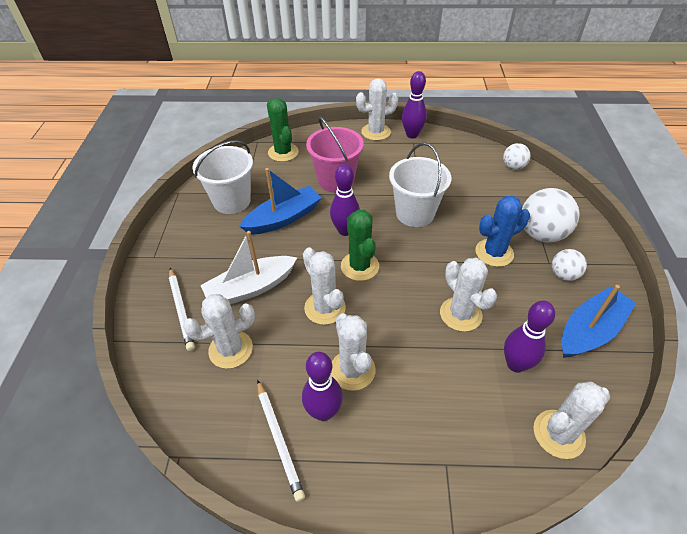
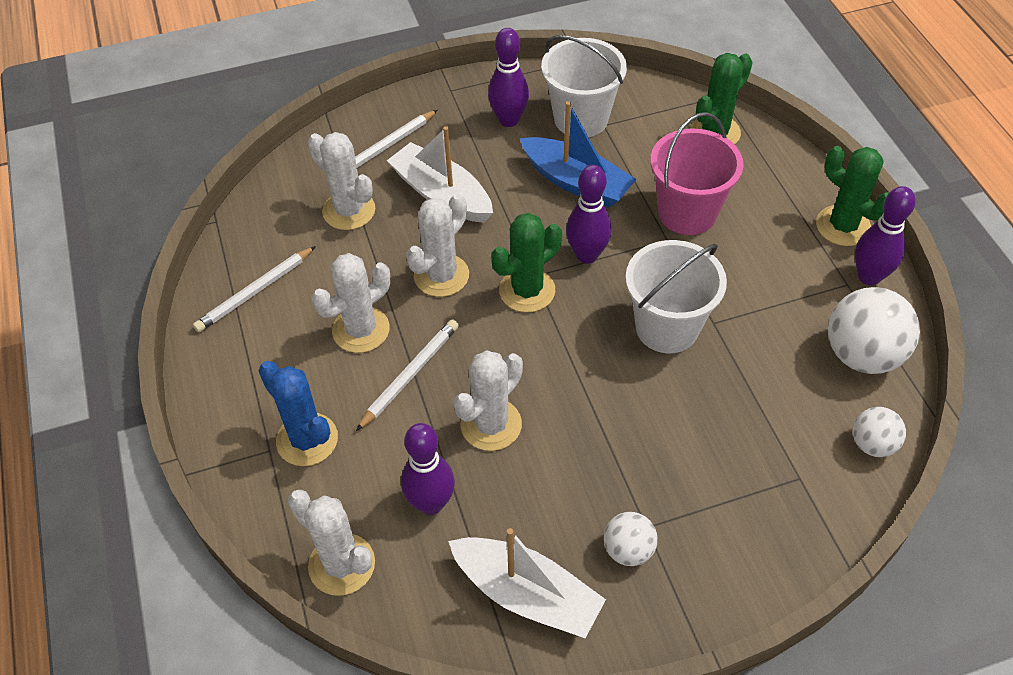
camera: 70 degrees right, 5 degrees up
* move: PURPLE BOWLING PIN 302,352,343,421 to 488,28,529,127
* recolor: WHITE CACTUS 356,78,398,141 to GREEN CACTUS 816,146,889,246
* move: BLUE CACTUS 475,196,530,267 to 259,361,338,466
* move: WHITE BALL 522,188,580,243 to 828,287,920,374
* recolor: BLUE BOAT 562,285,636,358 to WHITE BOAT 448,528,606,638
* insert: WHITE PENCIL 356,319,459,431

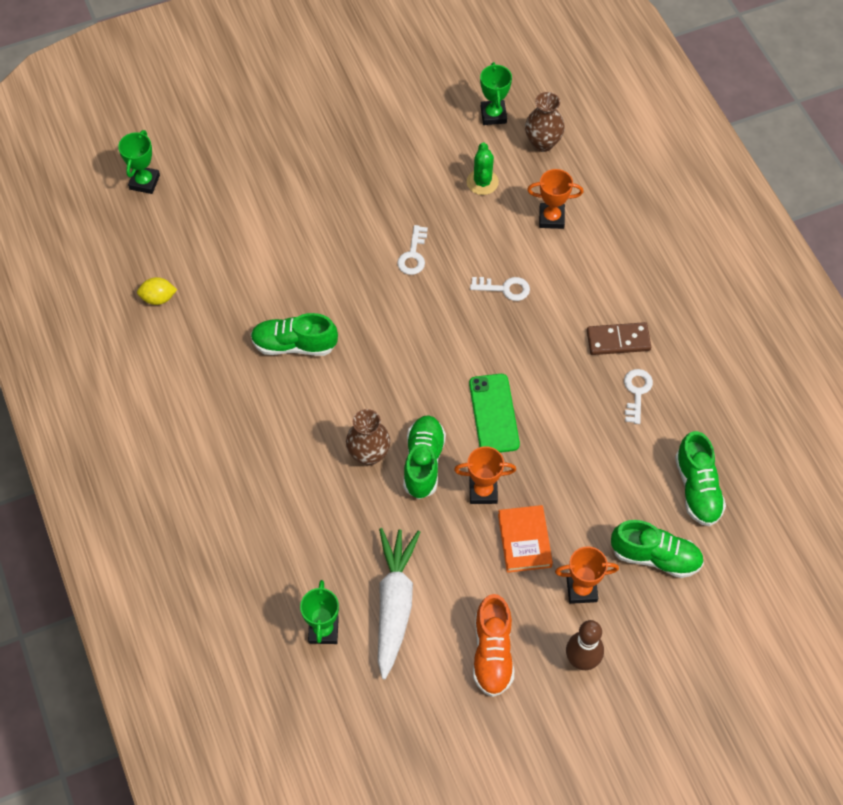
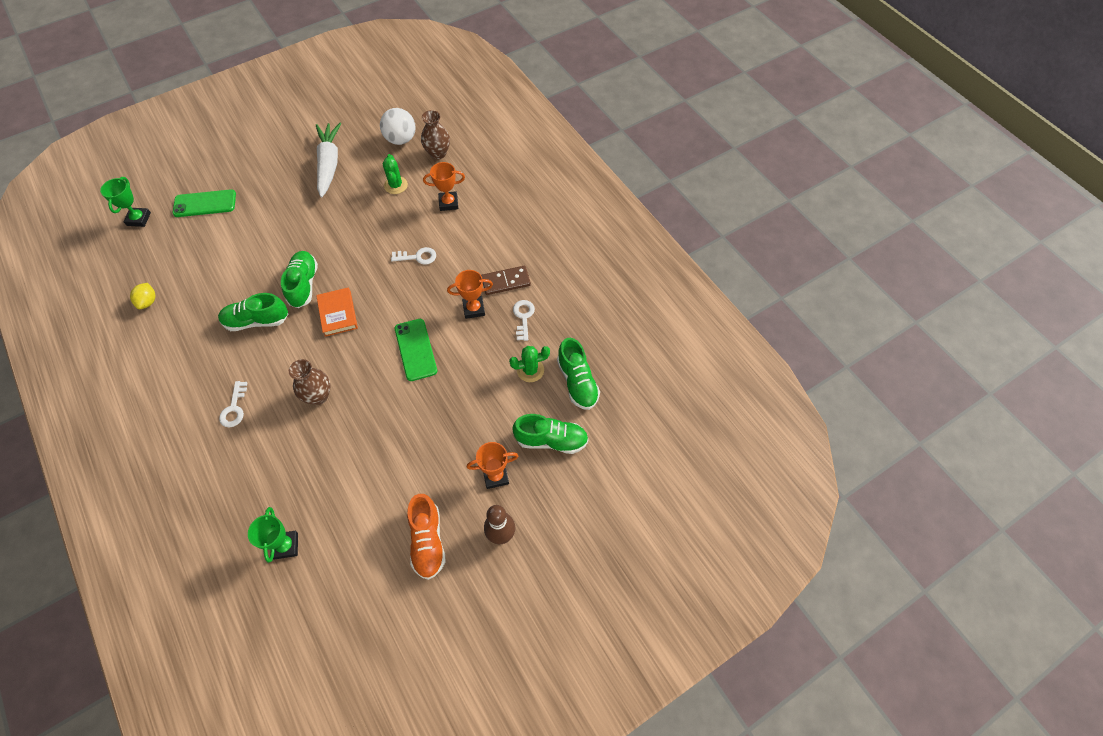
camera: 10 degrees left, 0 degrees up
* rotate: YELLOW LEMON 137,277,177,305 = 130,283,155,309 75 degrees counterclockwise
* move: WHITE CARROT 378,528,420,679 to 316,123,341,198
* move: WHITE KEY 397,225,428,275 to 219,381,247,427
* move: GREEN SHOE 403,415,446,499 to 281,251,318,308
* move: ORANGE TROPHY 454,446,516,504 to 447,270,493,319
* replace: GREEN TROPHY 480,62,512,125 to WHITE BALL 380,108,416,145
* move: ORANGE BOOK 498,505,553,573 to 316,288,358,337
* insert: GREEN PHONE 172,189,236,217
* insert: GREEN CACTUS 509,346,550,382

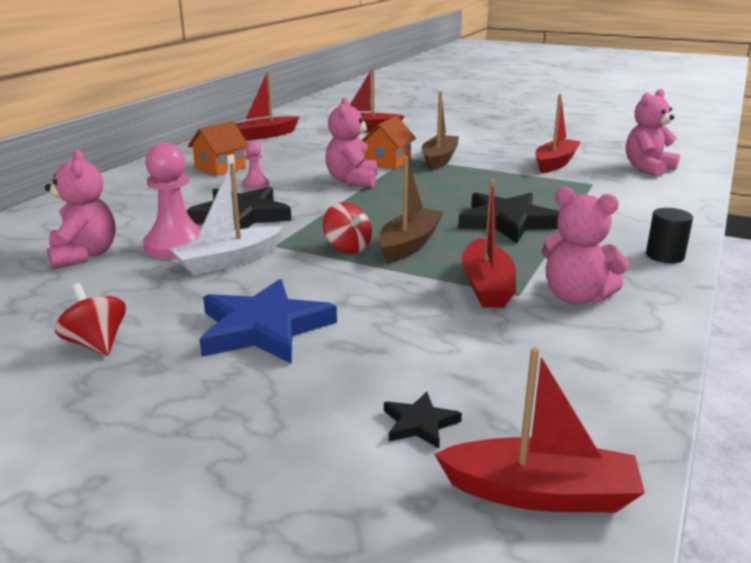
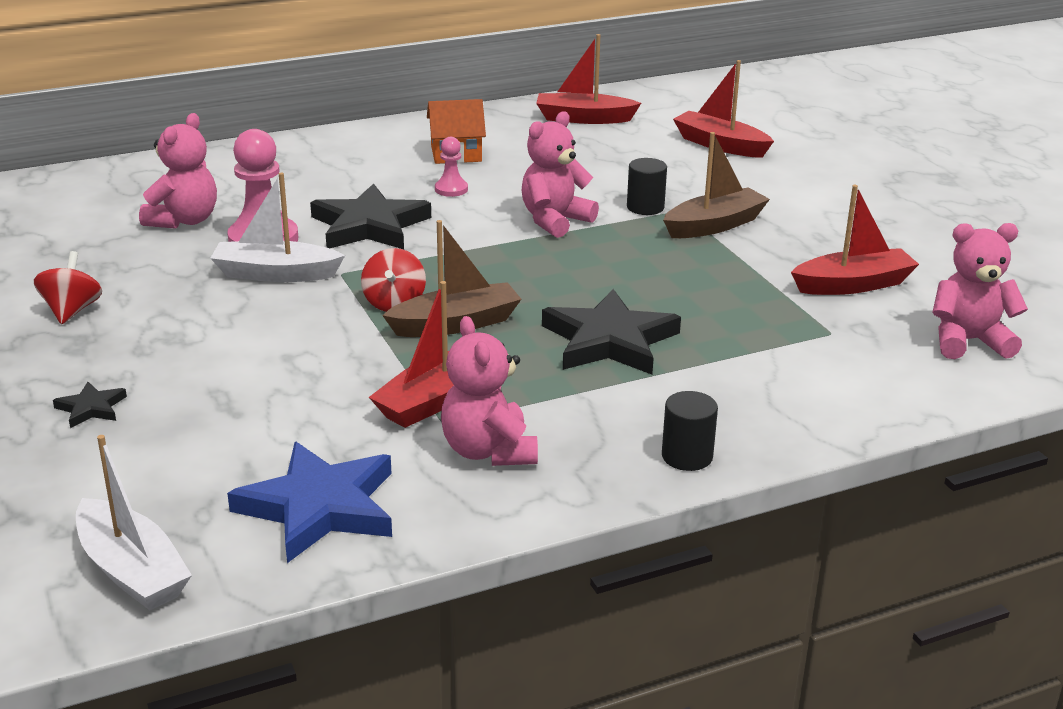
camera: 40 degrees right, 5 degrees up
* move: BLUE STAR 199,279,337,364 to 227,442,392,563
* replace: ORANGE HOUSE 362,116,416,169 to BLACK CYLINDER 627,158,667,215
* move: BLACK STAR 384,392,462,449 to 53,382,127,428
* recolor: RED BOAT 434,347,645,513 to WHITE BOAT 76,435,192,610

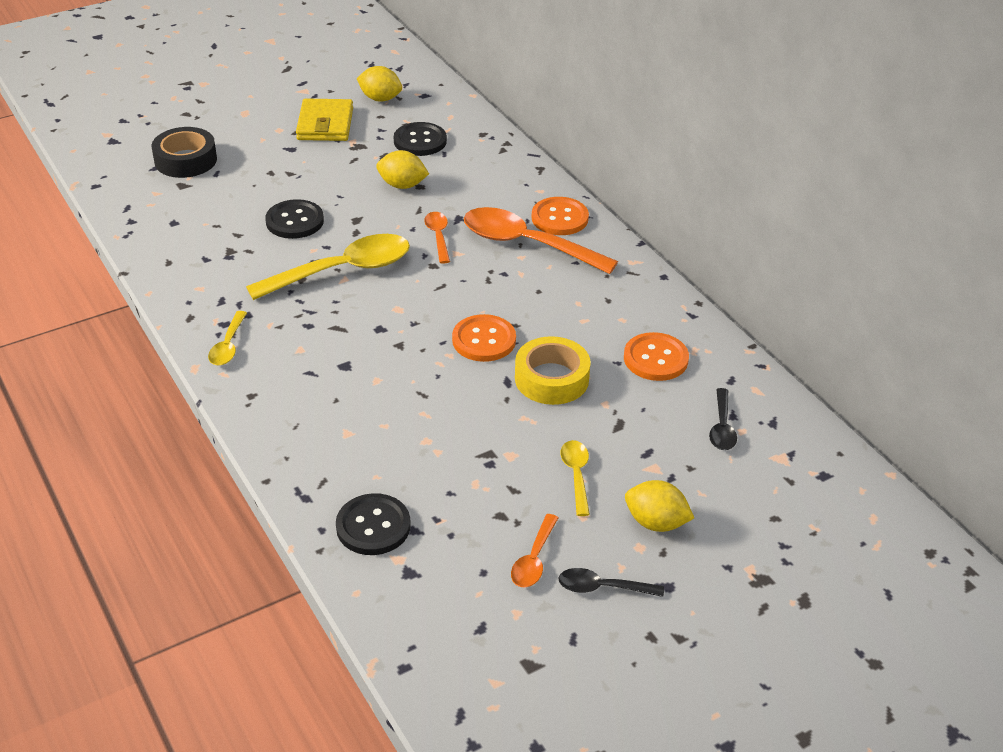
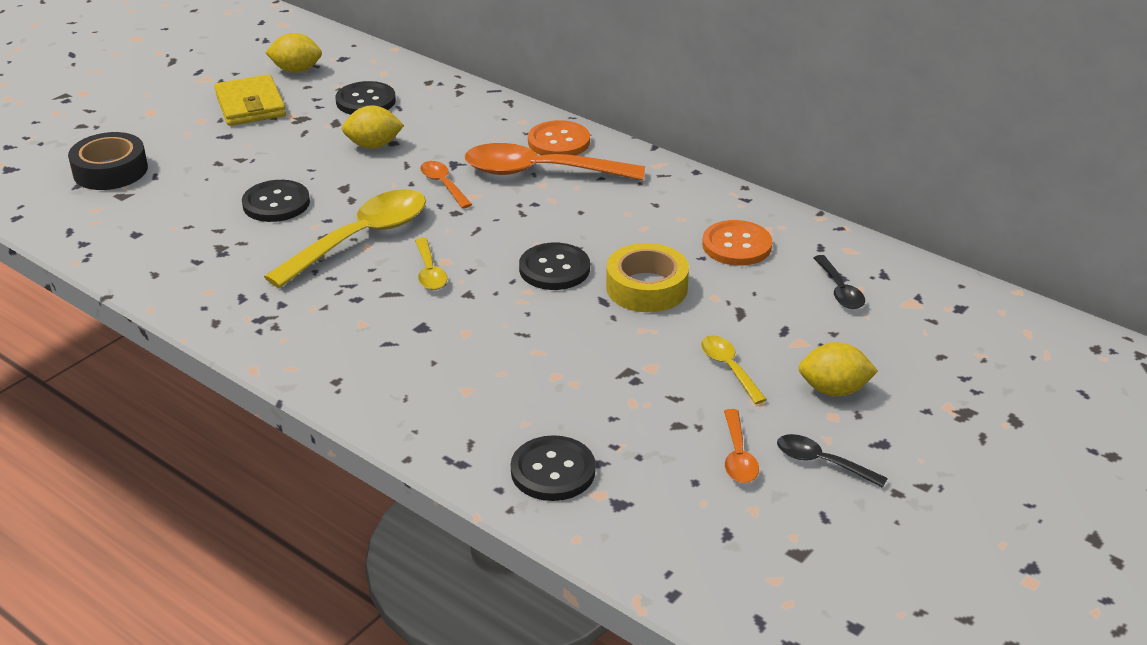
camera: 20 degrees left, 5 degrees down
* move: YELLOW SPOON 208,311,247,366 to 415,238,447,290
* recolor: ORANGE BUTTON 452,314,516,362 to BLACK BUTTON 519,243,590,290
* rotate: BLACK SPOON 558,568,664,597 = 777,434,888,488 45 degrees clockwise

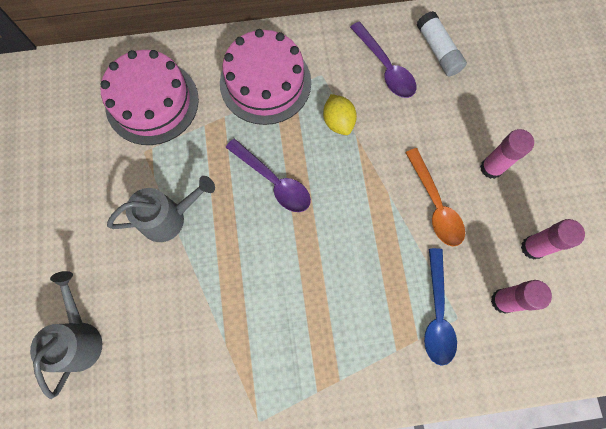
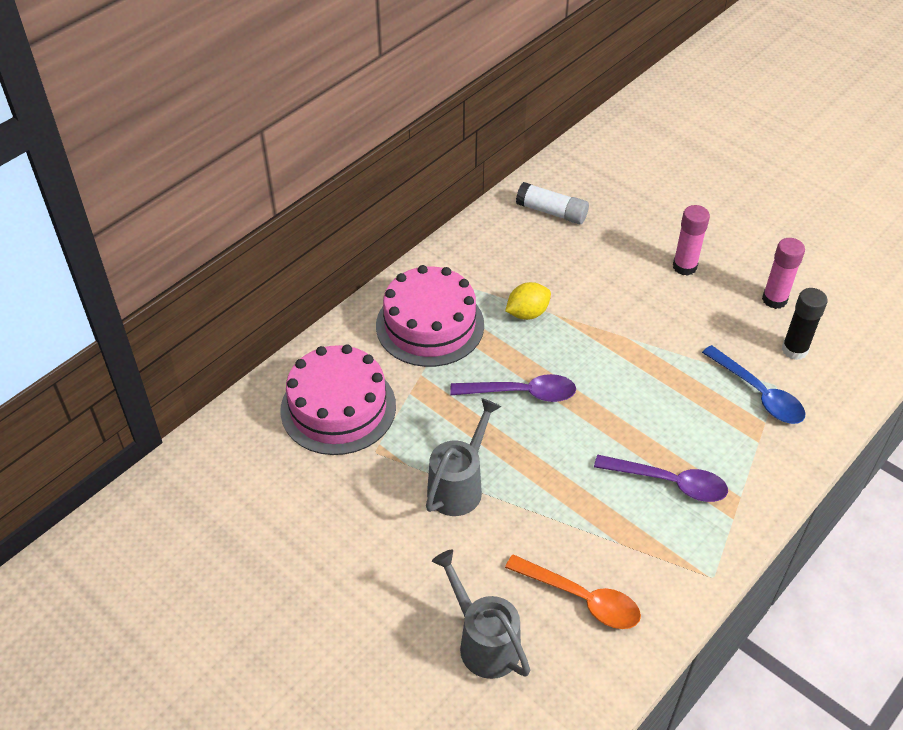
camera: 40 degrees left, 25 degrees down
* rotate: YELLOW LEMON 323,94,357,135 = 505,282,551,320 60 degrees counterclockwise
* move: PURPLE SPOON 350,22,416,98 to 594,455,728,502
* move: ORANGE SPOON 405,148,465,246 to 505,554,641,629
* recolor: PINK GLUE STICK 491,280,552,314 to BLACK GLUE STICK 782,288,828,360

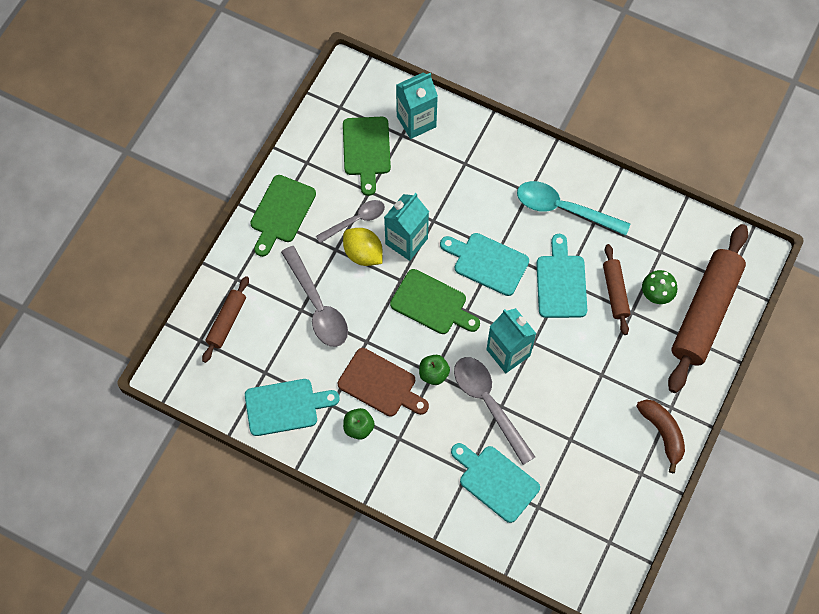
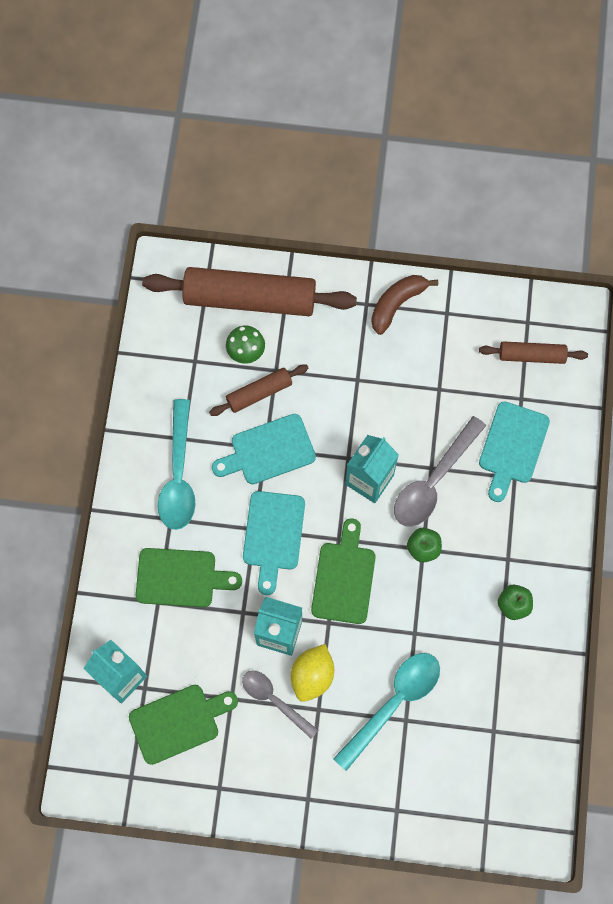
camera: 110 degrees left, 5 degrees up
* move: BROWN ROLLING PIN 202,276,249,363 to 479,341,588,364
* delete: TURQUOISE CUTTING BOARD 245,379,340,436
* move: GREEN CUTTING BOARD 250,175,316,257 to 136,548,242,607
* recolor: GREY SPOON 281,246,348,347 to TURQUOISE SPOON 333,653,440,771
* delete: BROWN CUTTING BOARD 338,348,429,417

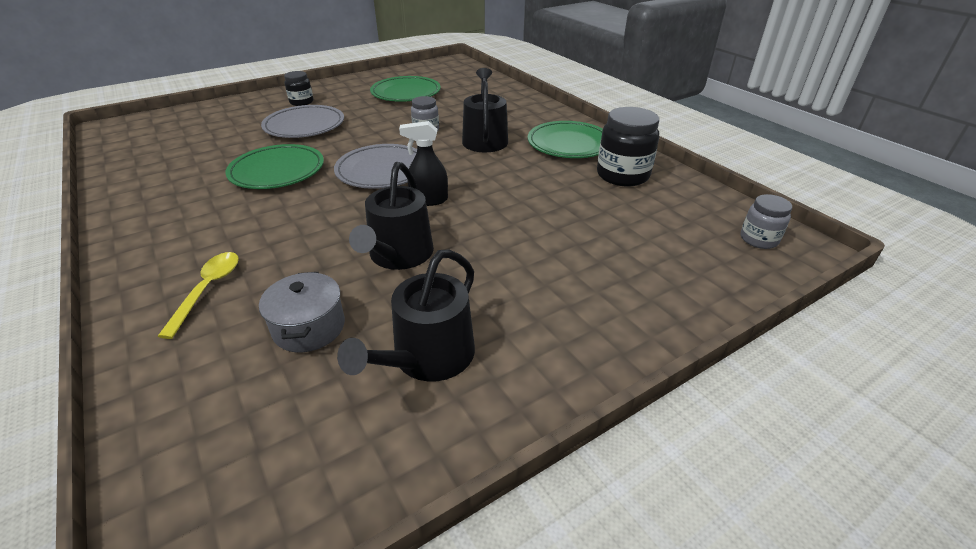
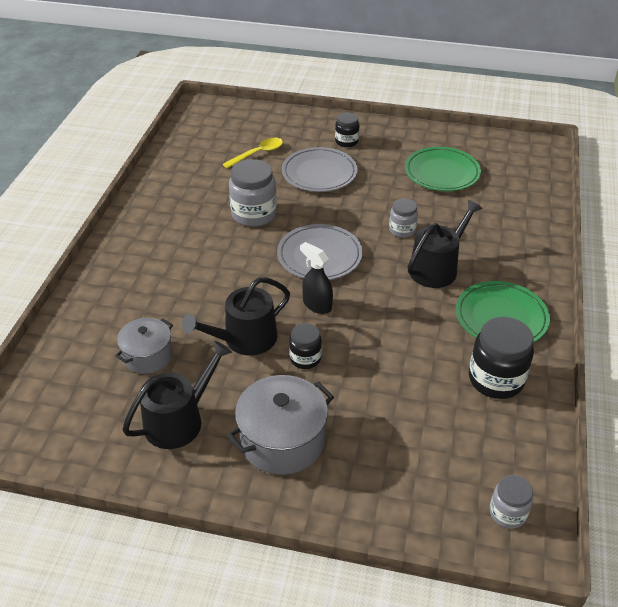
camera: 45 degrees right, 5 degrees up
* move: YELLOW SPOON 158,252,239,339 to 223,138,283,168
* replace: GREEN PLATE 225,144,324,189 to GREY JAR 229,159,277,227
* rotate: BLACK WATERING CAN 337,249,475,381 = 122,341,232,449 150 degrees clockwise
* insert: GREY POT 227,375,334,475
* insert: BLACK JAR 289,323,322,369

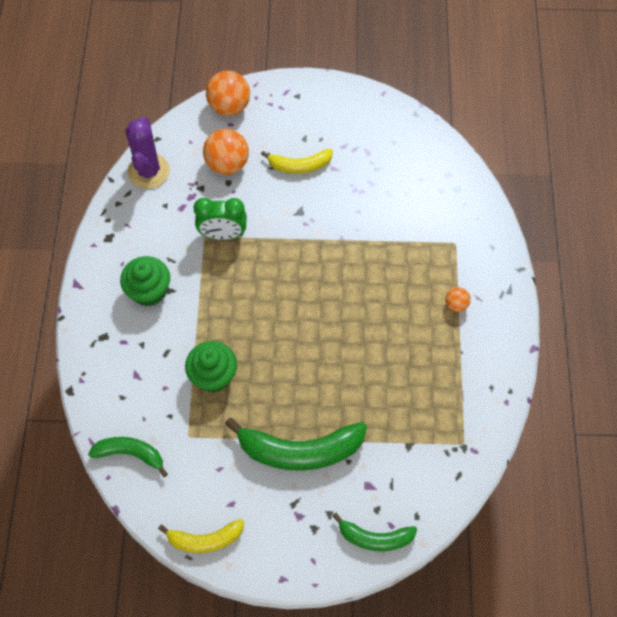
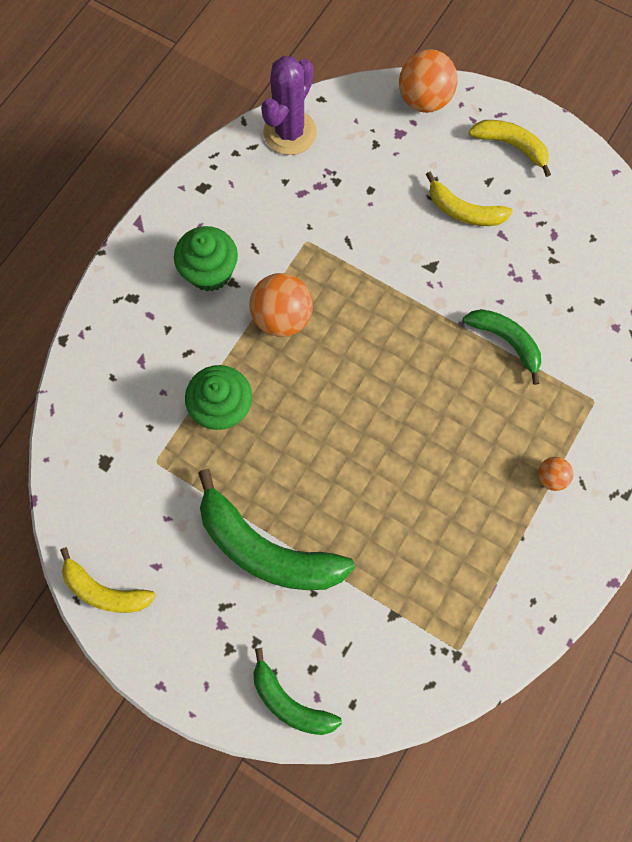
camera: 30 degrees right, 10 degrees up
* move: GREEN BANANA 88,437,168,477 to 463,309,541,385
* delete: GREEN CLOCK 194,198,247,240
* move: ORANGE BALL 203,129,249,175 to 249,273,313,337
* insert: YELLOW BANANA 469,120,551,177

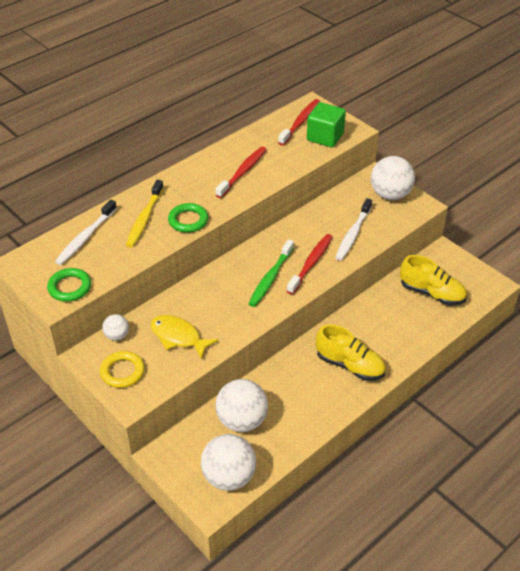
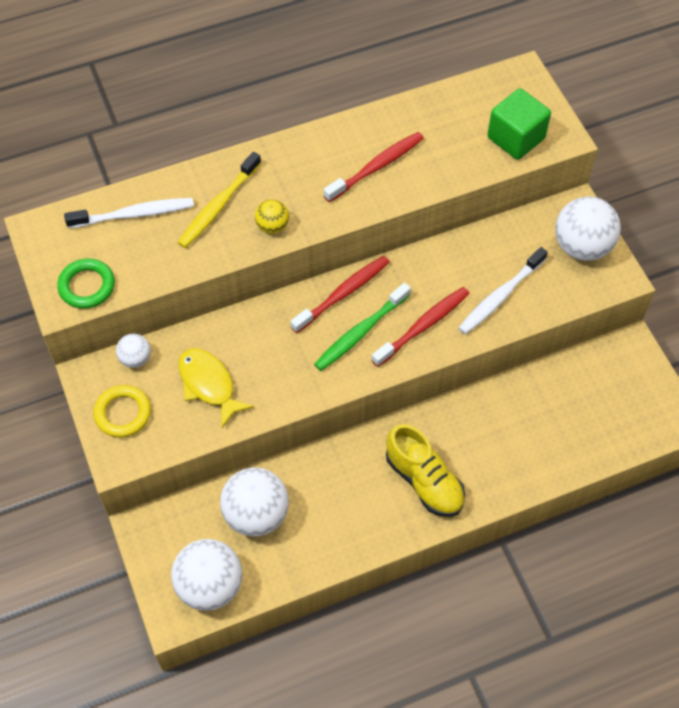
camera: 20 degrees right, 15 degrees up
* rotate: WHITE TOOTHBRUSH 55,200,117,265 = 64,198,194,228 150 degrees counterclockwise
* replace: GREEN RING 168,203,208,233 to YELLOW BALL 255,199,289,234
* move: RED TOOTHBRUSH 278,99,320,145 to 290,256,390,333
* delete: YELLOW SHOE 400,255,467,306

